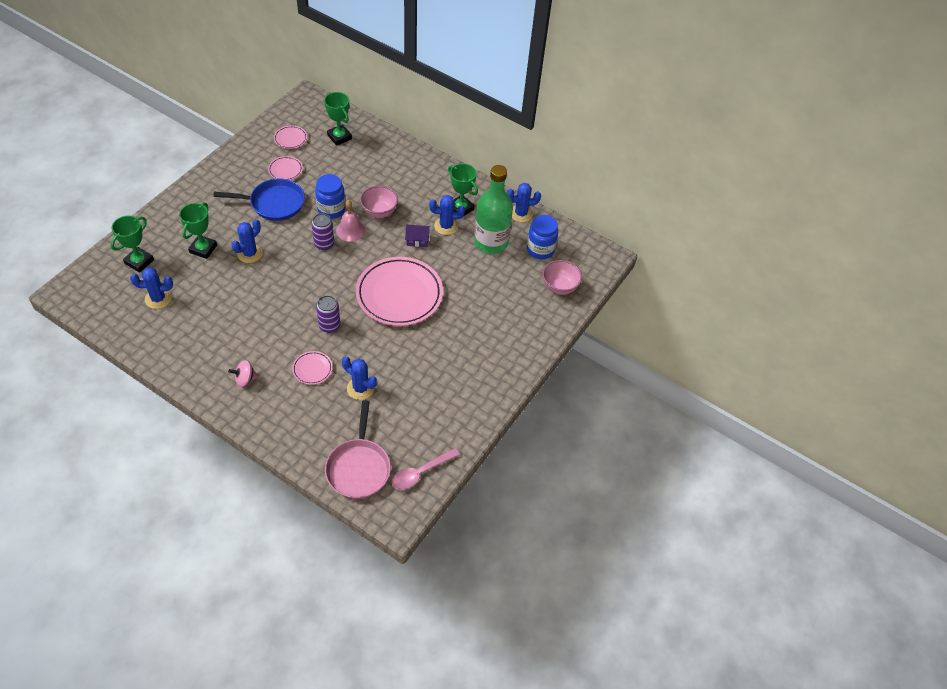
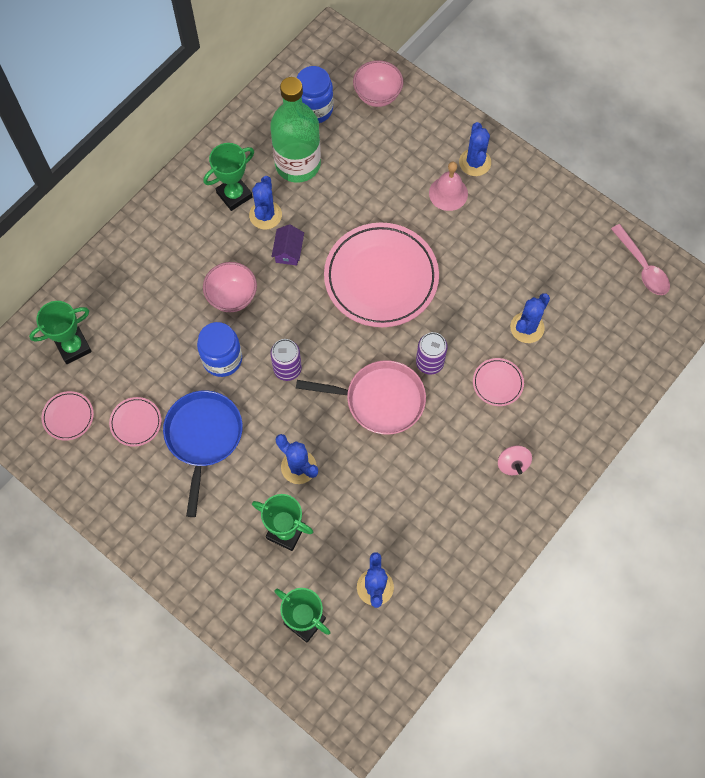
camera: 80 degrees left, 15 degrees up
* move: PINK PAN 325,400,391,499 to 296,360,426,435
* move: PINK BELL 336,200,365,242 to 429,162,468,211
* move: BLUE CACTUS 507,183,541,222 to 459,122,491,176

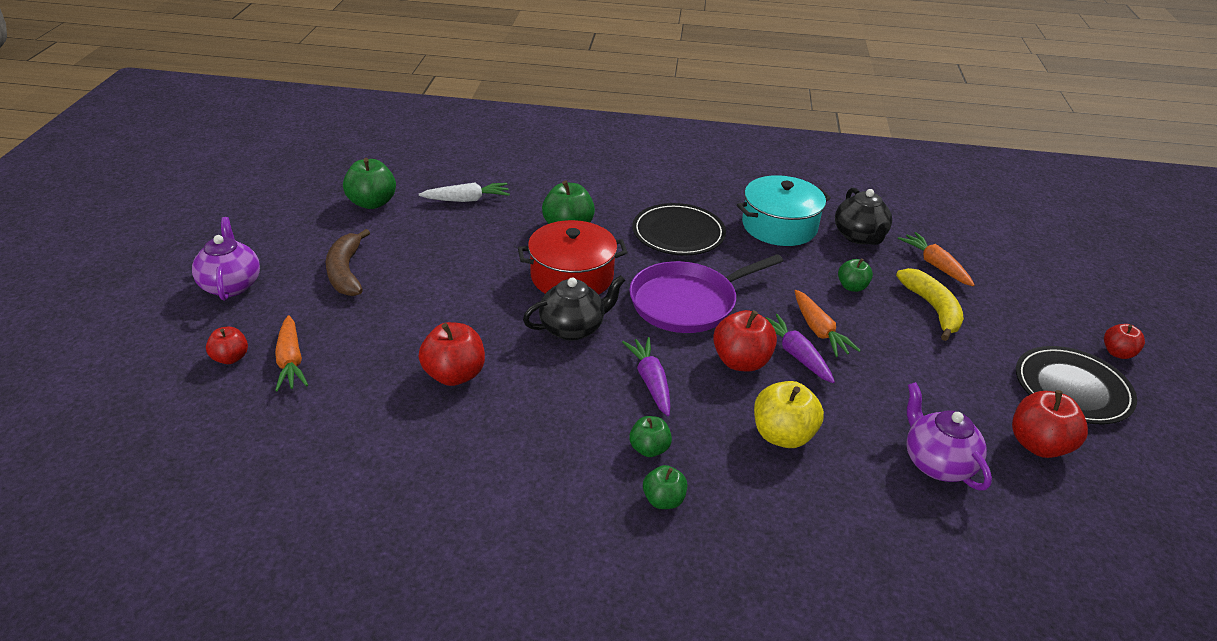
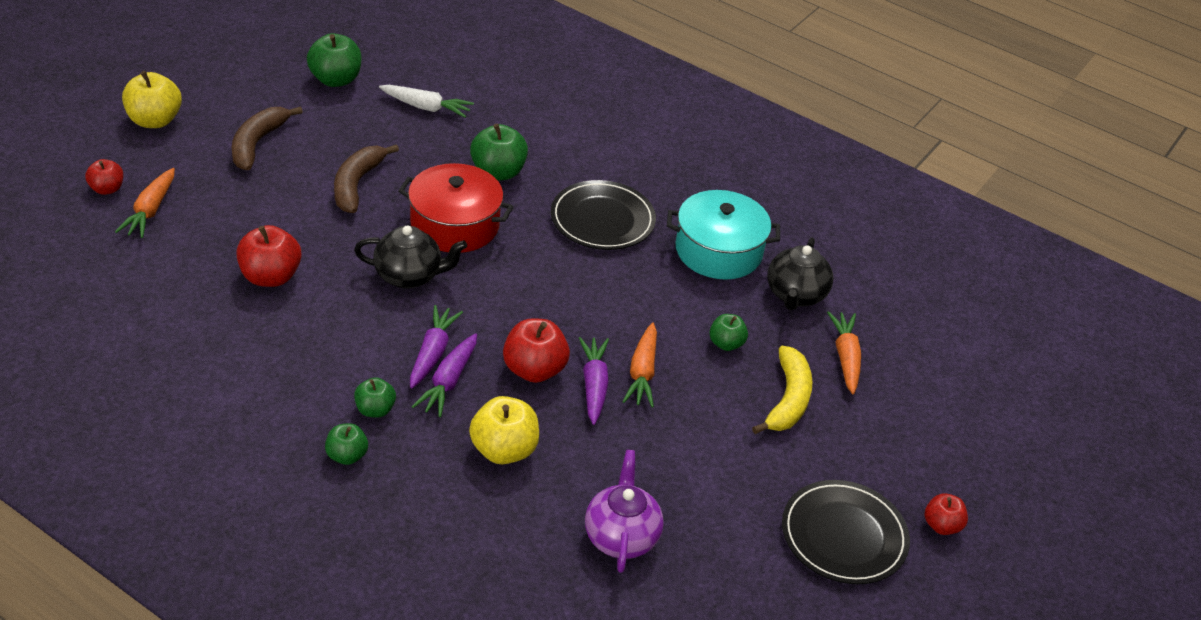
camera: 25 degrees right, 5 degrees up
* replace: PURPLE TEAPOT 192,217,260,301 to YELLOW APPLE 122,71,182,128
* delete: PURPLE PAN 629,254,783,333
* delete: RED APPLE 1012,390,1088,458
* insert: BROWN BANANA 334,144,399,213
* insert: PURPLE CARROT 411,333,477,417

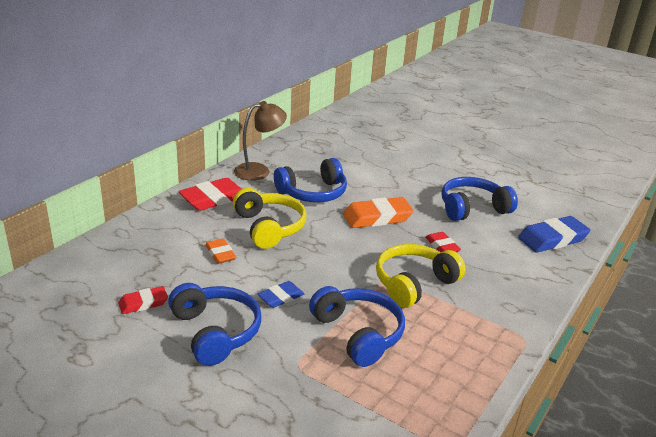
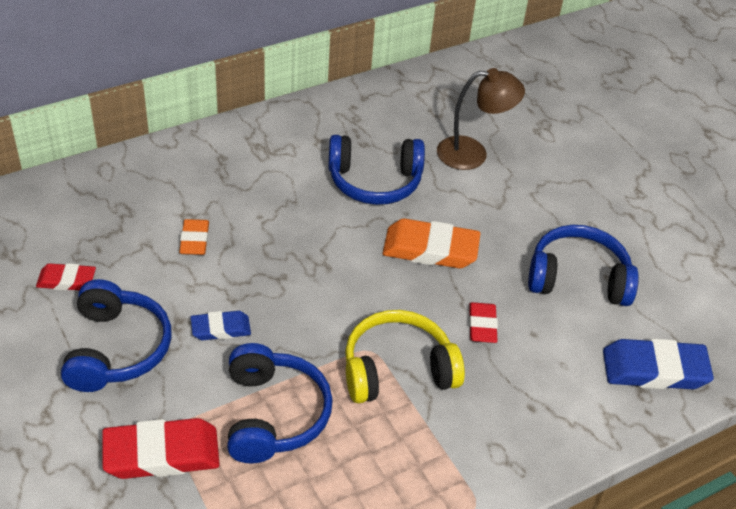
camera: 25 degrees right, 15 degrees up
* move: RED ERASER 178,178,241,211 to 102,418,220,479
* delete: YELLOW HEADPHONES 233,188,306,249
* move: BROWN LAMP 234,101,287,181 to 437,68,525,170

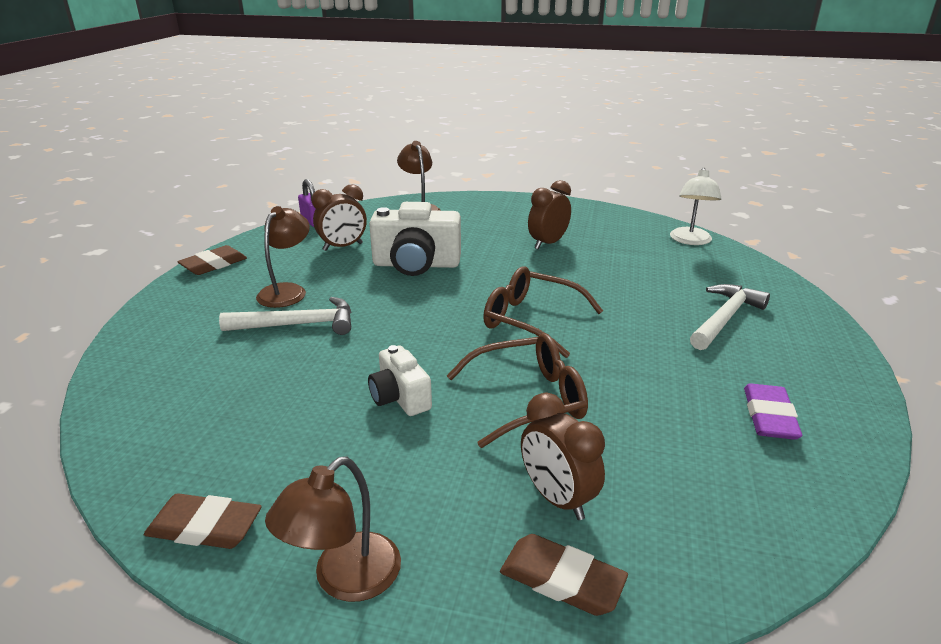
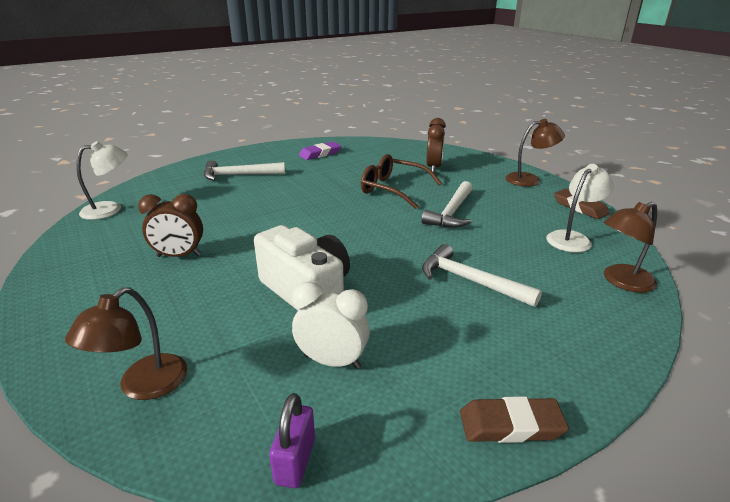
camera: 135 degrees left, 0 degrees up
* move: BROWN LAMP 256,206,310,308 to 603,202,657,293
* recolor: BROWN CLOCK 312,184,367,251 to WHITE CLOCK 292,282,370,369
* replace: WHITE CAMERA 368,345,432,416 to WHITE HAMMER 421,181,473,228
* delete: BROWN GLASSES 483,266,603,358
* delete: BROWN ERASER 500,534,628,616
* insert: WHITE LAMP 546,164,614,253

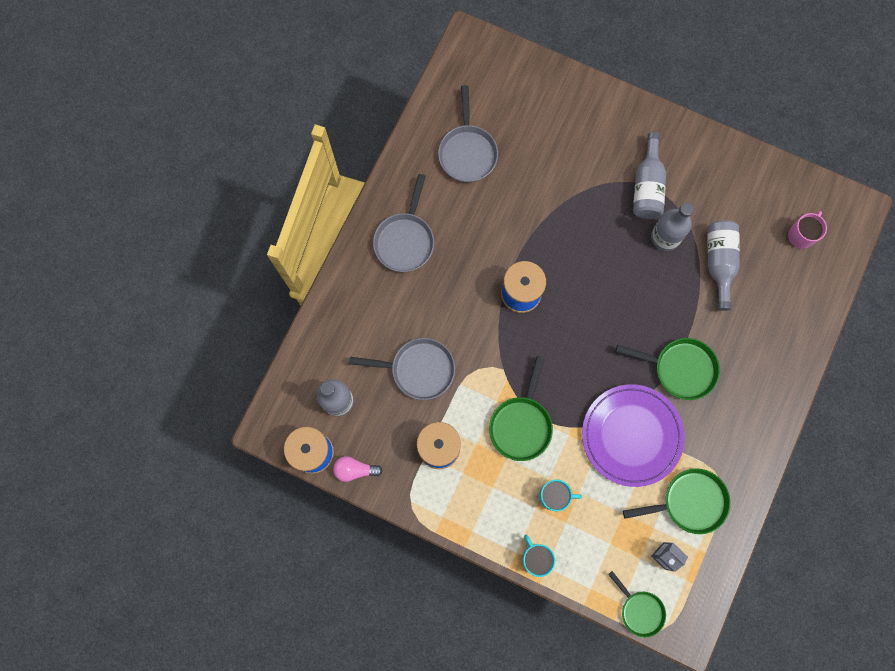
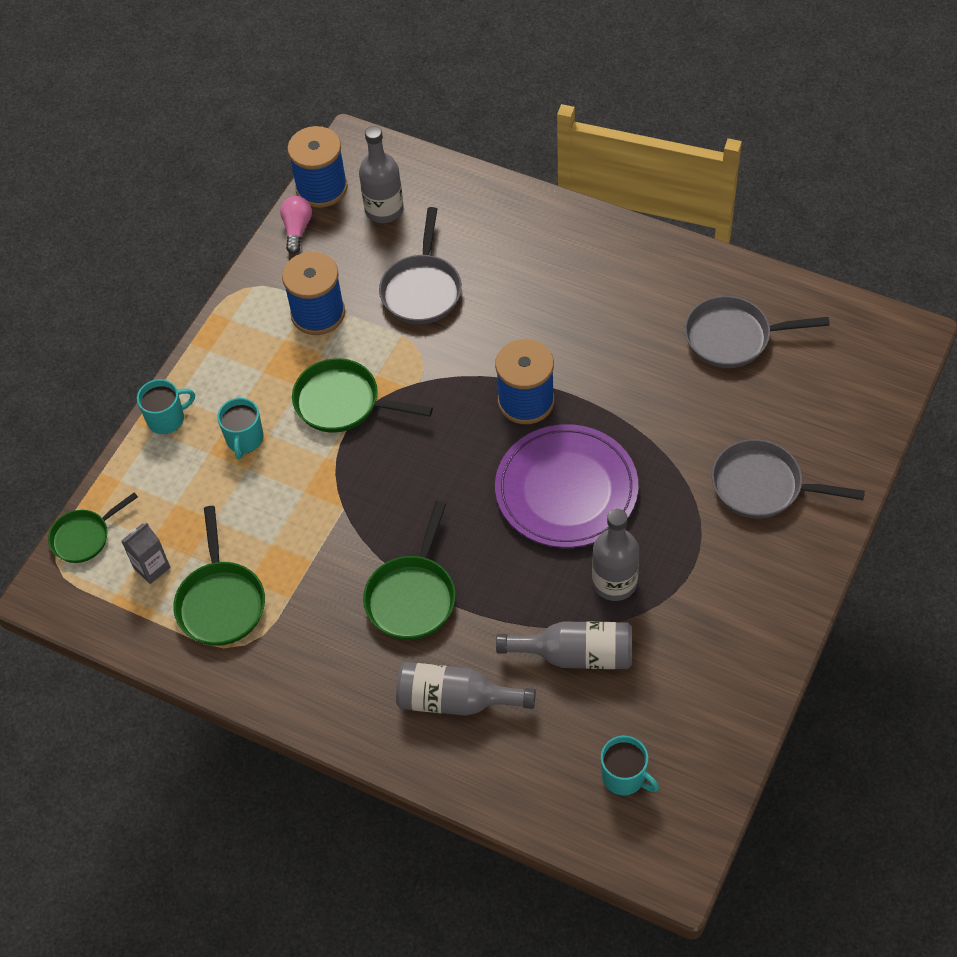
camera: 95 degrees right, 20 degrees down
* move: GREY PAN 373,174,434,272 to 712,439,865,519
* move: PURPLE PLATE 582,384,685,487 to 495,424,638,548
* move: GREY BOTTLE 633,132,666,219 to 396,662,536,716
* recolor: PINK MUG 788,211,827,249 to TURQUOISE MUG 601,736,659,795

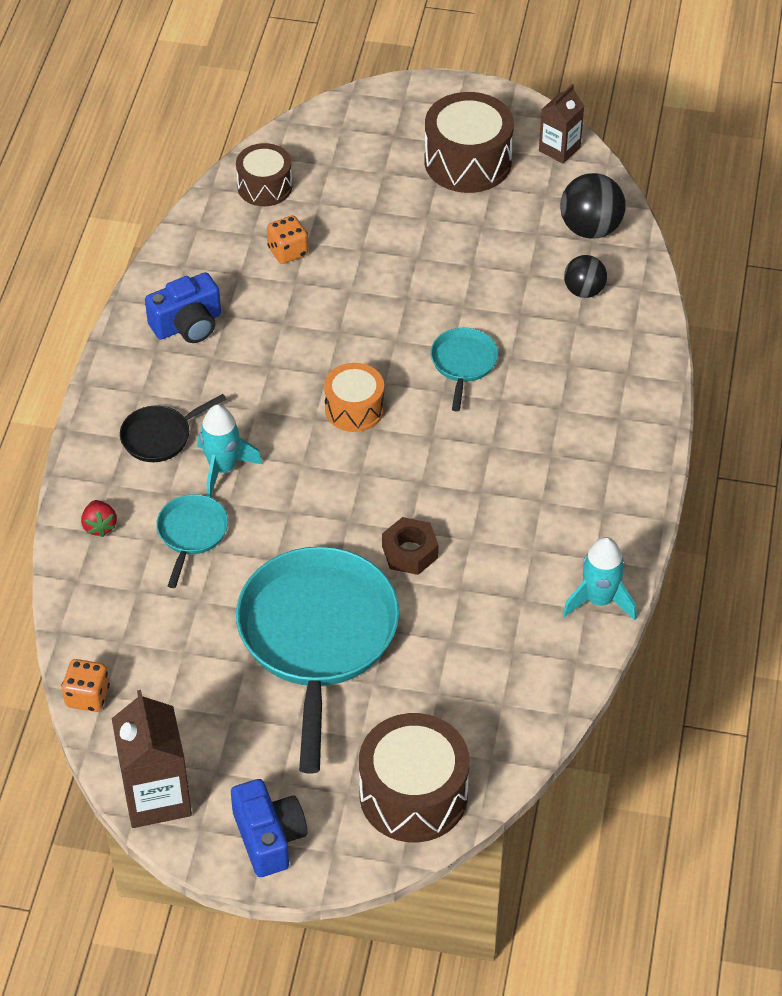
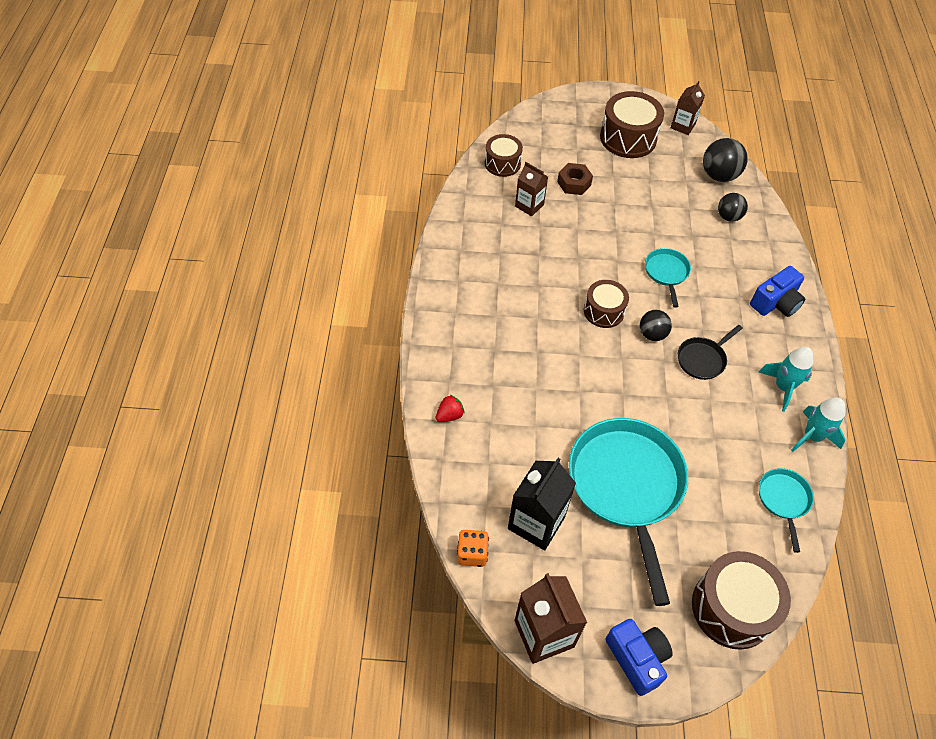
camera: 10 degrees left, 5 degrees up
* rotate: RED STRAWBERRY 81,500,117,537 = 436,395,465,422 105 degrees counterclockwise
* move: BLACK PAN 120,394,227,462 to 678,325,743,380
* move: BLUE CAMERA 145,272,221,343 to 750,266,805,317
* move: TURQUOISE PAN 156,494,228,588 to 759,468,814,553
* move: TURQUOISE ROCKET 197,404,262,498 to 758,347,813,412
* replace: ORANGE DICE 267,215,308,264 to BROWN CARTON 515,162,548,216
* recolor: ORANGE DRUM 324,363,384,432 to BROWN DRUM 584,280,629,328
* move: BROWN NUT 382,517,439,575 to 557,163,593,195
* insert: BLACK CARTON 508,458,576,550
* insert: BLACK BALL 640,310,672,341

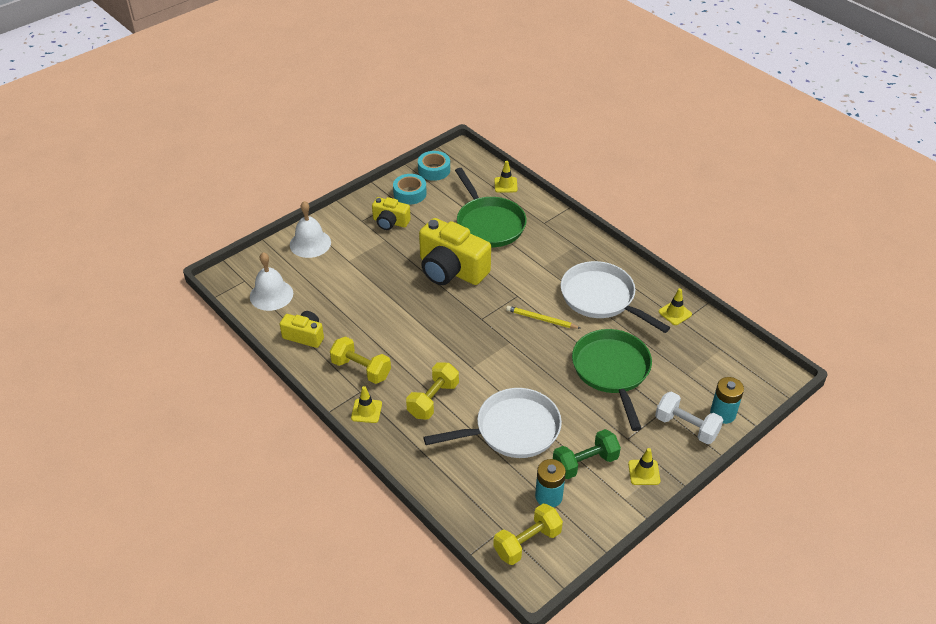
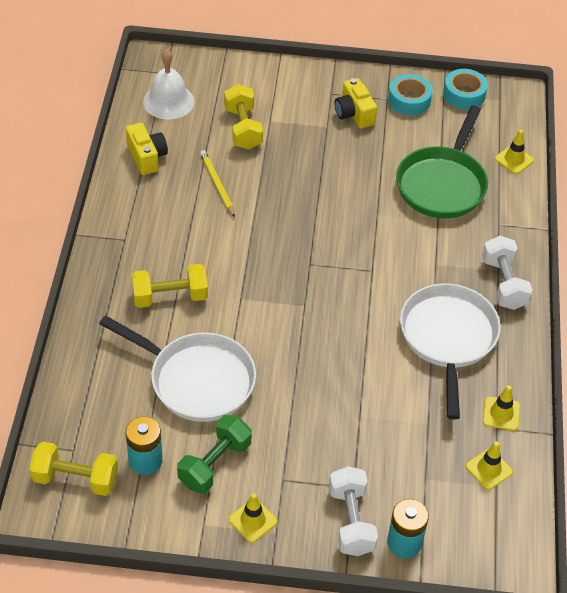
camera: 45 degrees right, 5 degrees up
* delete: WHITE BELL 290,201,331,258
* move: YELLOW DUMBBELL 330,336,391,384 to 224,84,263,150
* move: YELLOW TRAFFIC CONE 351,386,382,423 to 466,441,513,490
* delete: YELLOW CAMERA 419,218,491,285
* move: YELLOW PENCIL 506,306,581,329 to 200,150,235,217
* rotate: GREEN DUMBBELL 553,429,621,479 = 177,415,252,494 75 degrees counterclockwise
* delete: GREEN PAN 572,329,652,431
* insert: WHITE DUMBBELL 482,236,533,310

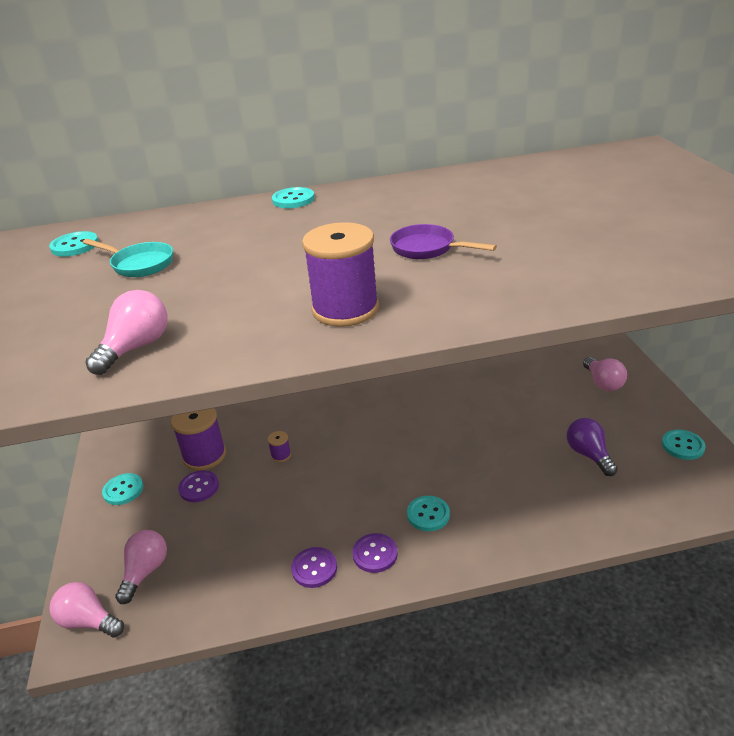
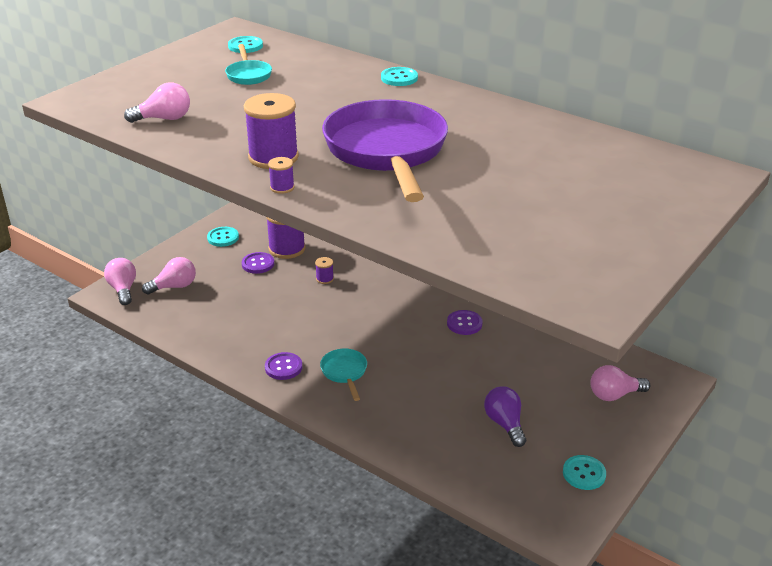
camera: 45 degrees right, 0 degrees up
* move: PURPLE BUTTON 291,547,337,588 to 447,310,482,335
* resize: PURPLE PAN 390,224,497,259 = 322,99,448,202 x2.35
* replace: TURQUOISE BUTTON 407,496,450,531 to TURQUOISE PAN 320,349,367,401
* rotate: PURPLE LIGHT BULB 567,418,618,476 = 484,386,526,447 45 degrees counterclockwise
* rotate: PINK LIGHT BULB 583,357,627,391 = 590,365,650,401 45 degrees clockwise
* insert: PURPLE SPOOL 268,157,294,194

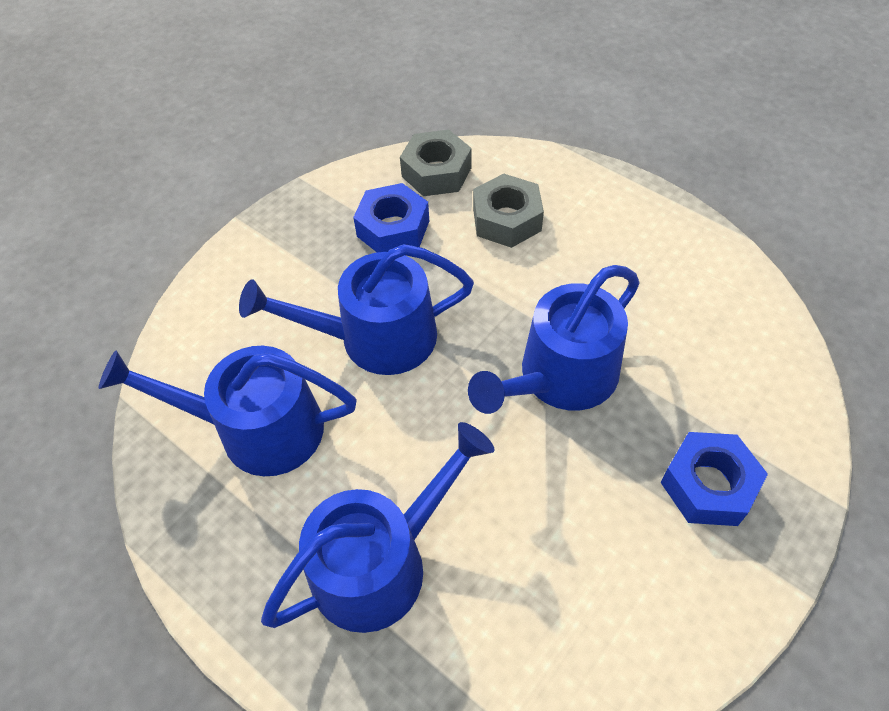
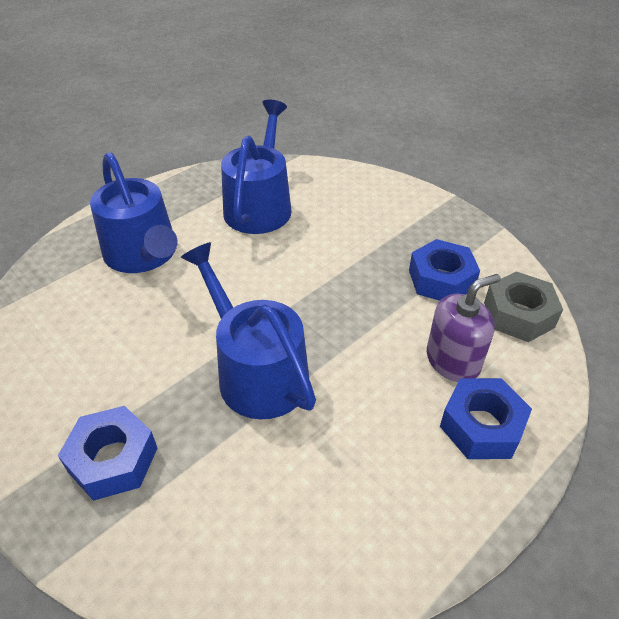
camera: 95 degrees right, 10 degrees down
* delete: BLUE WATERING CAN 239,244,474,375
* replace: GREY NUT 473,173,544,248 to PURPLE SOAP DISPENSER 427,274,501,382
* insert: BLUE NUT 440,378,532,459

